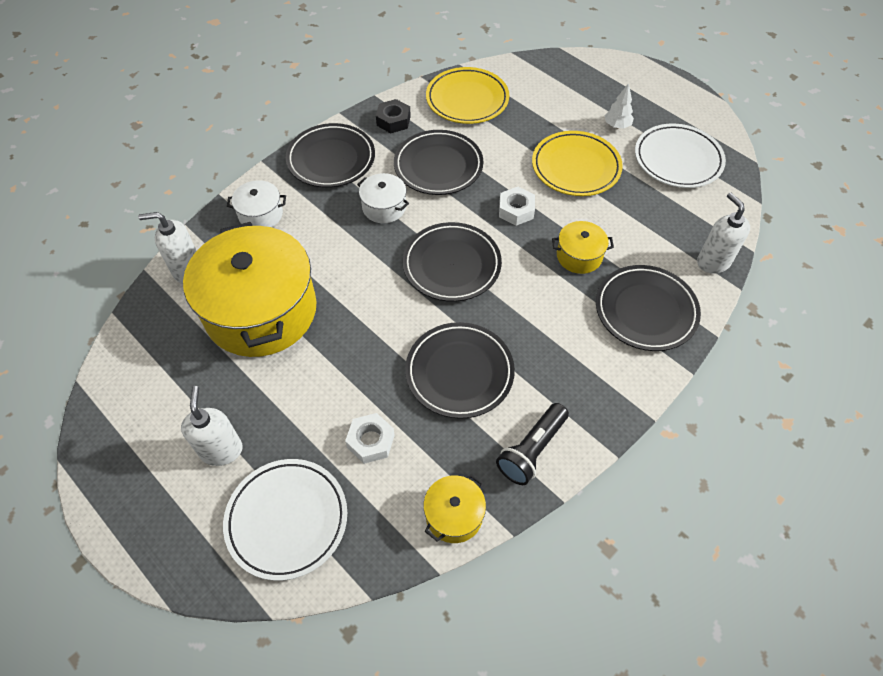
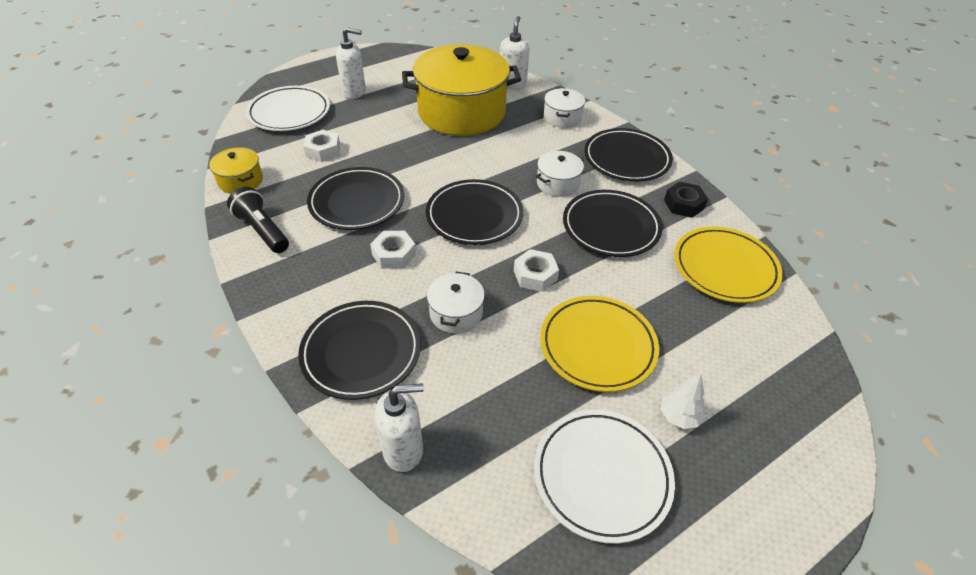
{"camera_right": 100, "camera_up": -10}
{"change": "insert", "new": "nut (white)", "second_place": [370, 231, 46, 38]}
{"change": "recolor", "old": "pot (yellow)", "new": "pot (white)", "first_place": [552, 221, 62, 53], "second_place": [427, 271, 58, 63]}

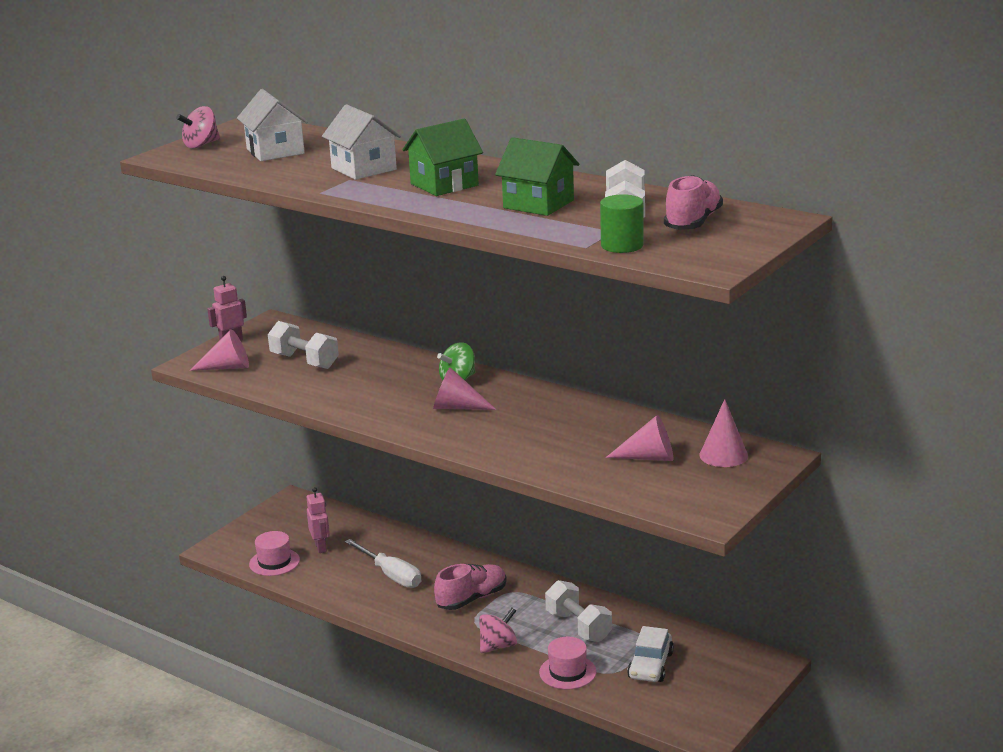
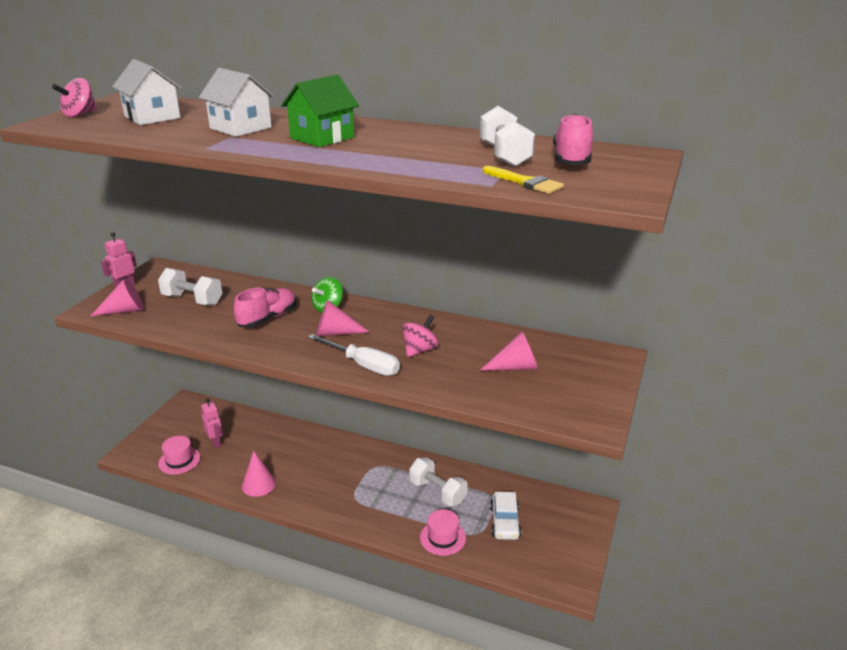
{"camera_right": -15, "camera_up": 5}
{"change": "move", "old": "lace-up shoe (rosy)", "first_place": [434, 564, 73, 46], "second_place": [234, 287, 62, 41]}
{"change": "move", "old": "cone (rosy)", "first_place": [700, 399, 48, 68], "second_place": [242, 451, 34, 46]}
{"change": "move", "old": "screwdriver (white)", "first_place": [345, 539, 76, 49], "second_place": [308, 334, 92, 42]}
{"change": "move", "old": "toy top (rosy)", "first_place": [479, 608, 38, 45], "second_place": [402, 315, 37, 42]}
{"change": "replace", "old": "cylinder (leaf-green)", "new": "brush (yellow)", "first_place": [600, 194, 44, 59], "second_place": [483, 166, 81, 28]}
{"change": "delete", "old": "house (leaf-green)", "first_place": [495, 137, 84, 79]}

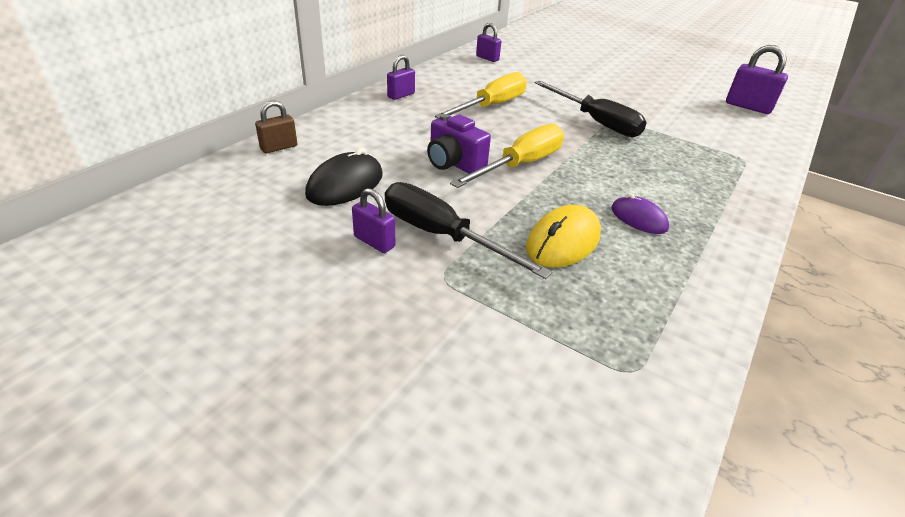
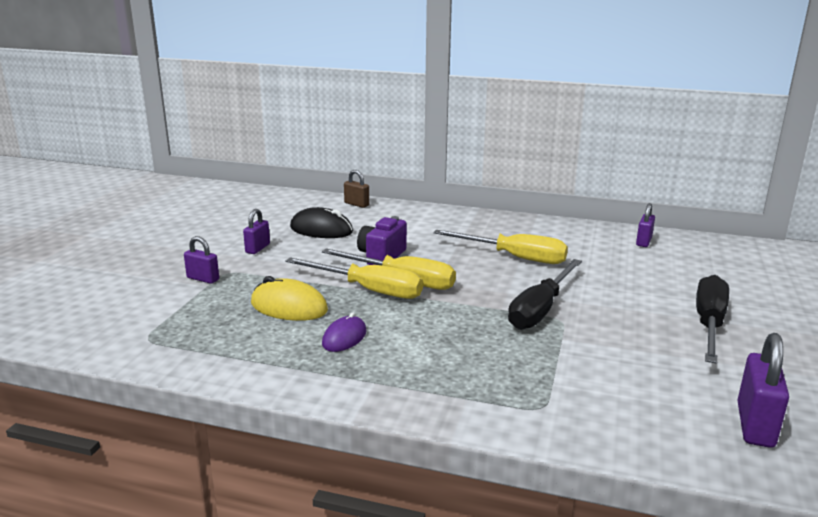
{"camera_right": 75, "camera_up": -15}
{"change": "move", "old": "small lock (purple)", "first_place": [387, 55, 28, 45], "second_place": [184, 236, 35, 48]}
{"change": "insert", "new": "screwdriver (yellow)", "second_place": [285, 257, 138, 42]}
{"change": "move", "old": "screwdriver (black)", "first_place": [385, 182, 167, 97], "second_place": [696, 275, 33, 89]}

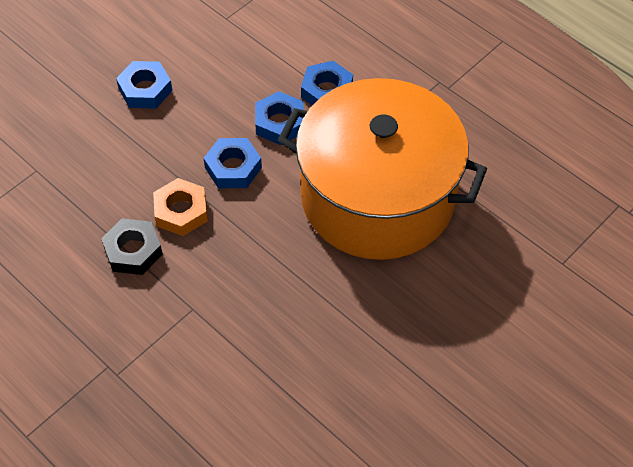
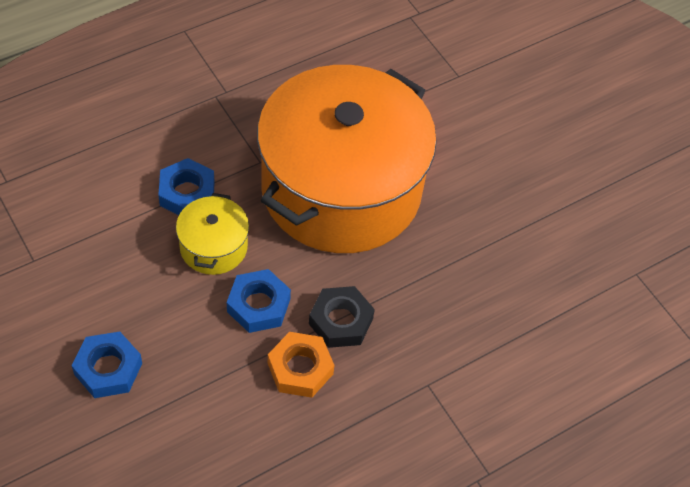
{"camera_right": -80, "camera_up": 0}
{"change": "replace", "old": "nut (cobalt)", "new": "pot (yellow)", "first_place": [255, 91, 49, 54], "second_place": [176, 193, 73, 82]}
{"change": "move", "old": "nut (black)", "first_place": [101, 218, 62, 57], "second_place": [309, 286, 66, 62]}

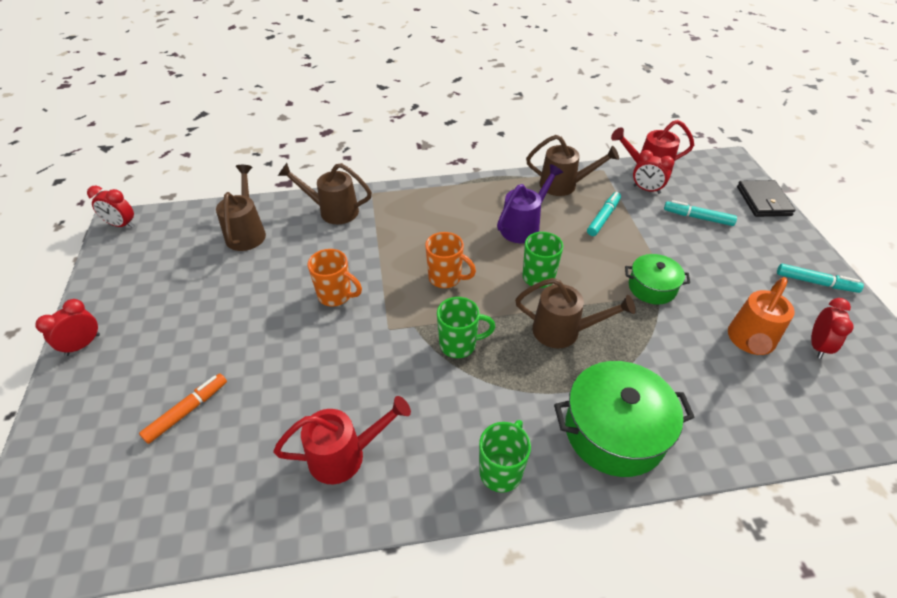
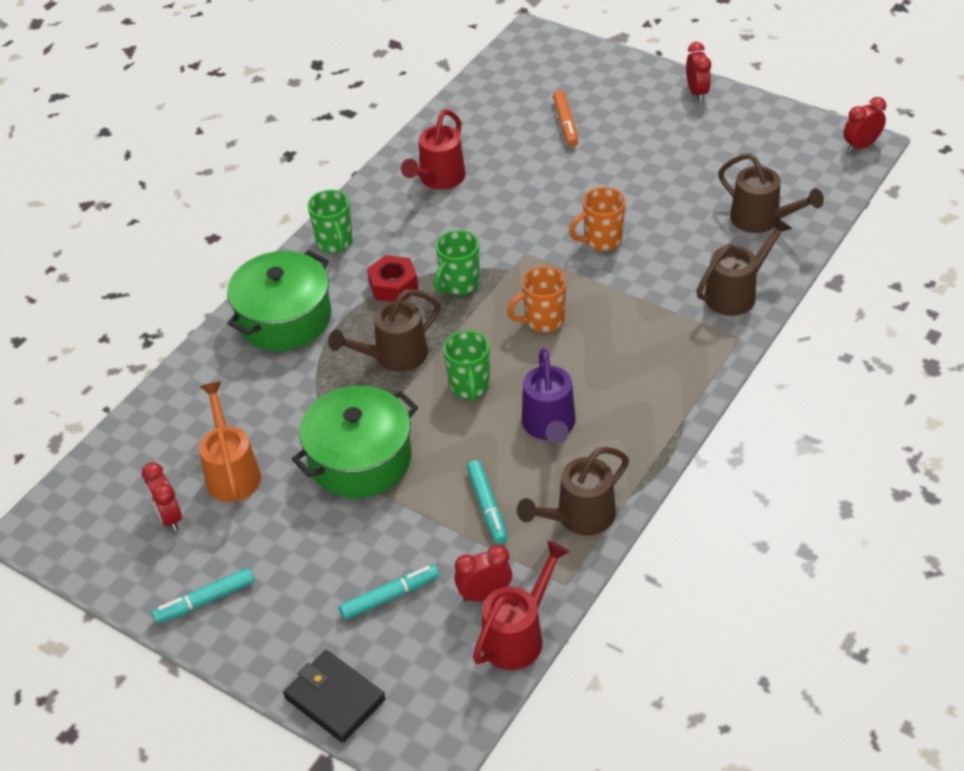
{"camera_right": 135, "camera_up": 0}
{"change": "resize", "old": "pot (leaf-green)", "first_place": [625, 254, 65, 51], "second_place": [292, 386, 126, 112], "factor": 1.71}
{"change": "insert", "new": "nut (crimson)", "second_place": [367, 255, 51, 47]}

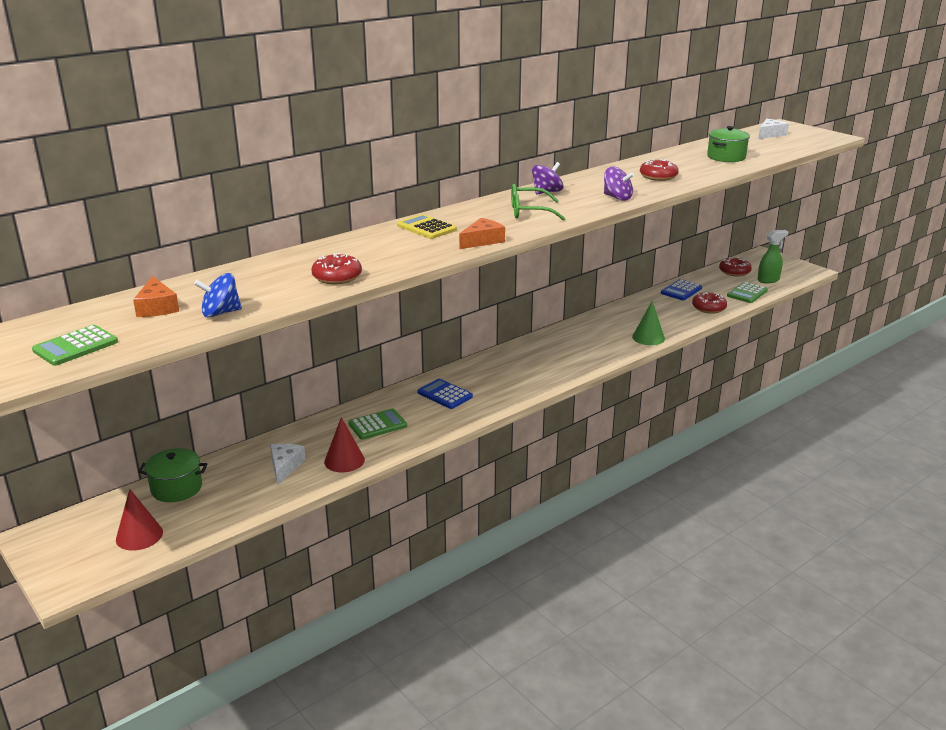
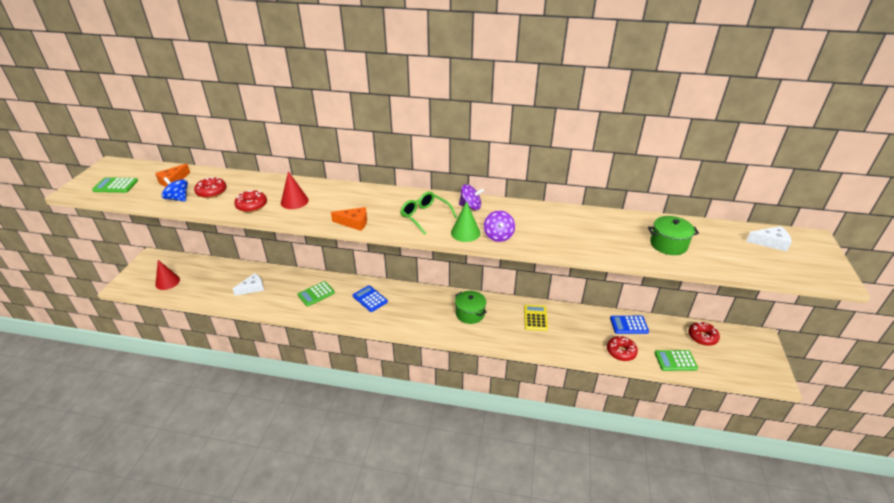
{"camera_right": 50, "camera_up": 10}
{"change": "move", "old": "donut (crimson)", "first_place": [640, 159, 39, 22], "second_place": [194, 177, 32, 21]}
{"change": "move", "old": "cone (crimson)", "first_place": [324, 417, 41, 55], "second_place": [281, 171, 28, 38]}
{"change": "rotate", "old": "adding machine (leaf-green)", "first_place": [348, 409, 59, 31], "second_place": [298, 281, 37, 25], "degrees": 120}
{"change": "rotate", "old": "adding machine (cobalt)", "first_place": [418, 379, 55, 30], "second_place": [353, 285, 35, 27], "degrees": -45}
{"change": "move", "old": "cone (leaf-green)", "first_place": [632, 301, 33, 44], "second_place": [451, 201, 29, 41]}
{"change": "move", "old": "pot (leaf-green)", "first_place": [138, 448, 70, 54], "second_place": [455, 291, 32, 33]}
{"change": "move", "old": "adding machine (yellow)", "first_place": [397, 214, 60, 25], "second_place": [524, 305, 24, 26]}
{"change": "delete", "old": "sprayer (leaf-green)", "first_place": [757, 230, 31, 53]}

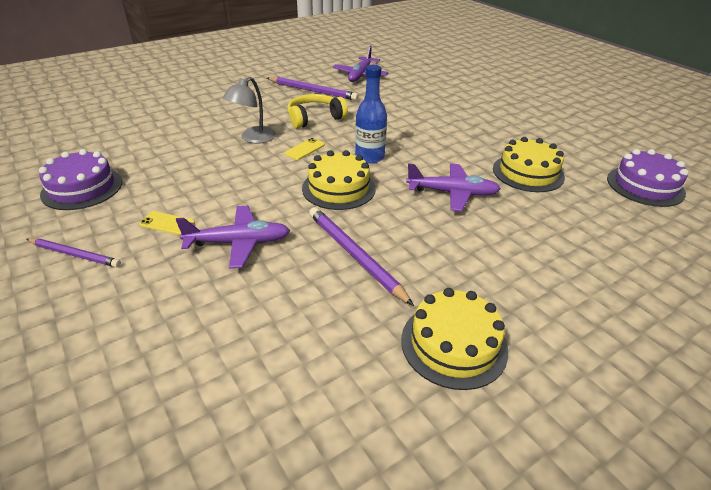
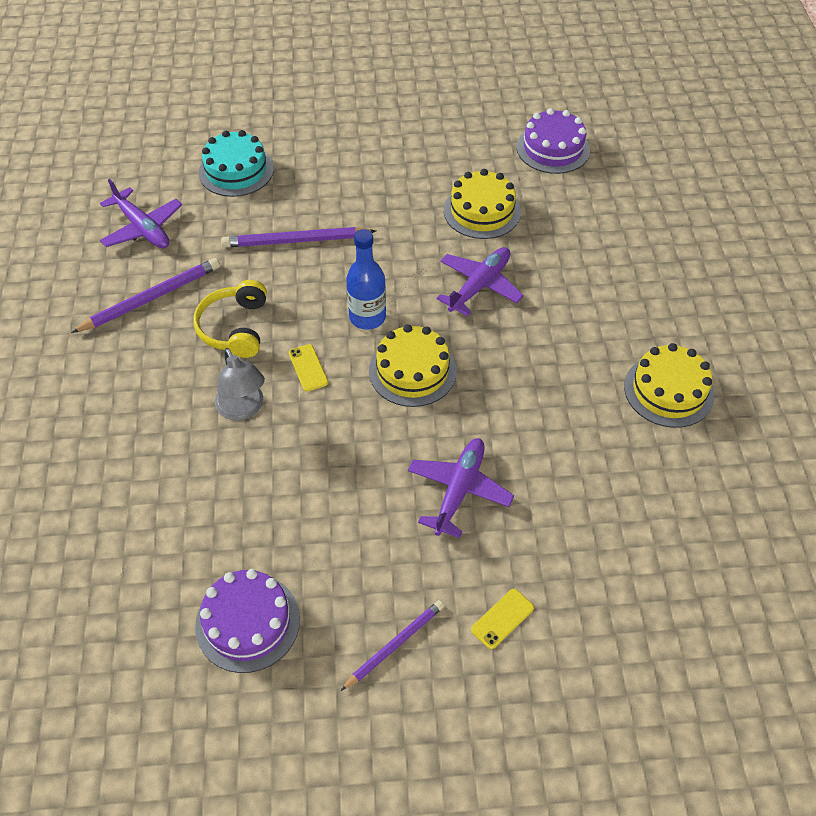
{"camera_right": -60, "camera_up": 15}
{"change": "insert", "new": "gateau (teal)", "second_place": [199, 130, 75, 67]}
{"change": "move", "old": "pencil (purple)", "first_place": [309, 207, 105, 99], "second_place": [221, 227, 155, 20]}
{"change": "move", "old": "mobile phone (yellow)", "first_place": [139, 211, 56, 24], "second_place": [471, 589, 63, 60]}

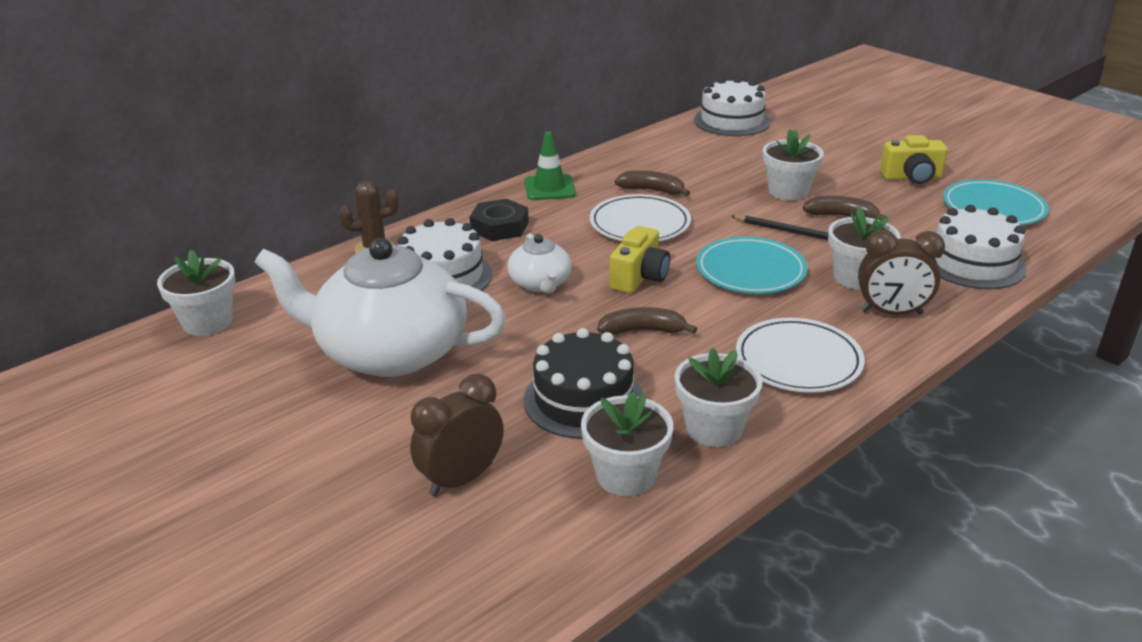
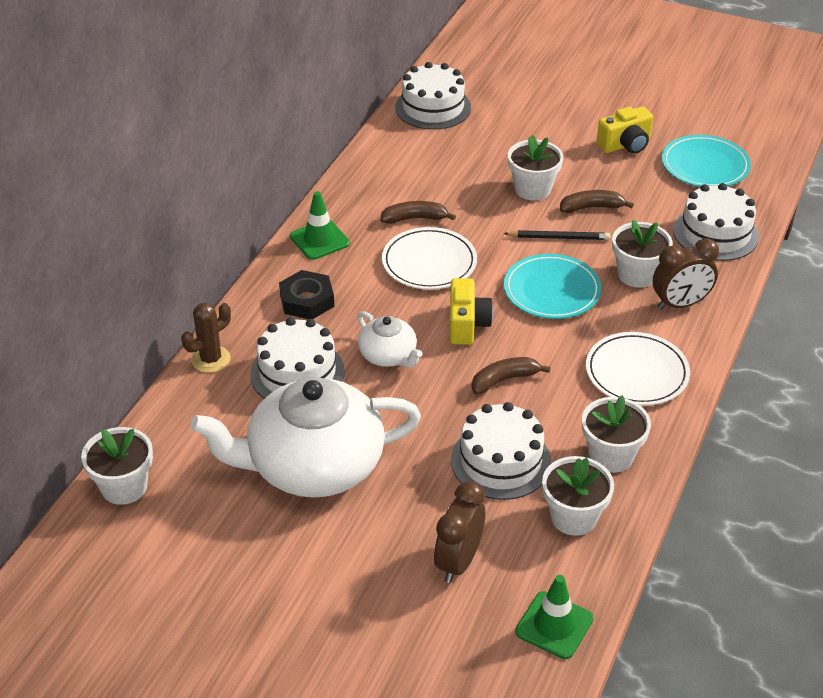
{"camera_right": -25, "camera_up": 10}
{"change": "recolor", "old": "gateau (black)", "new": "gateau (white)", "first_place": [524, 328, 119, 111], "second_place": [451, 402, 100, 98]}
{"change": "insert", "new": "traffic cone (leaf-green)", "second_place": [515, 575, 79, 84]}

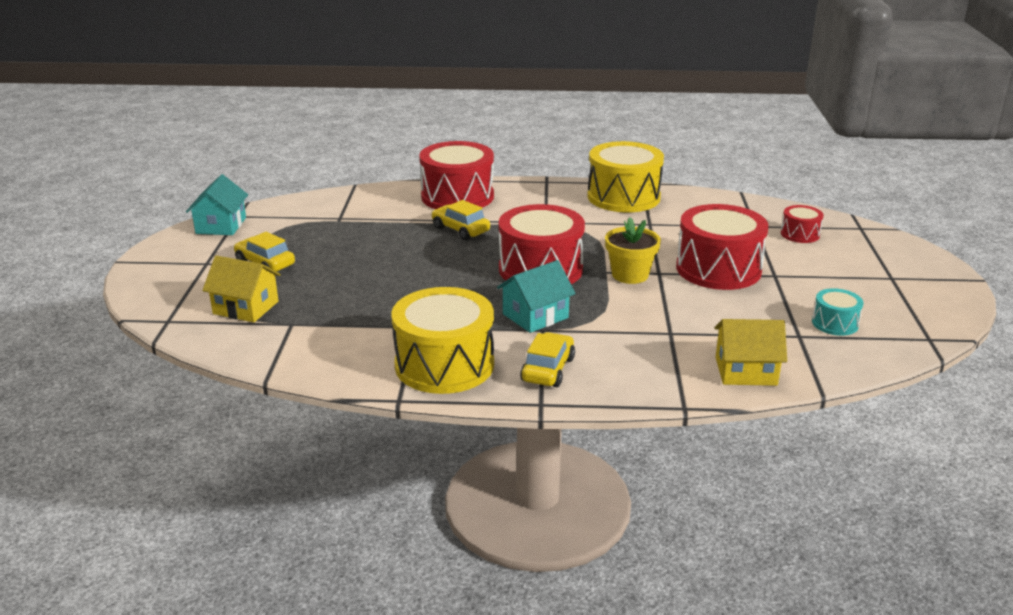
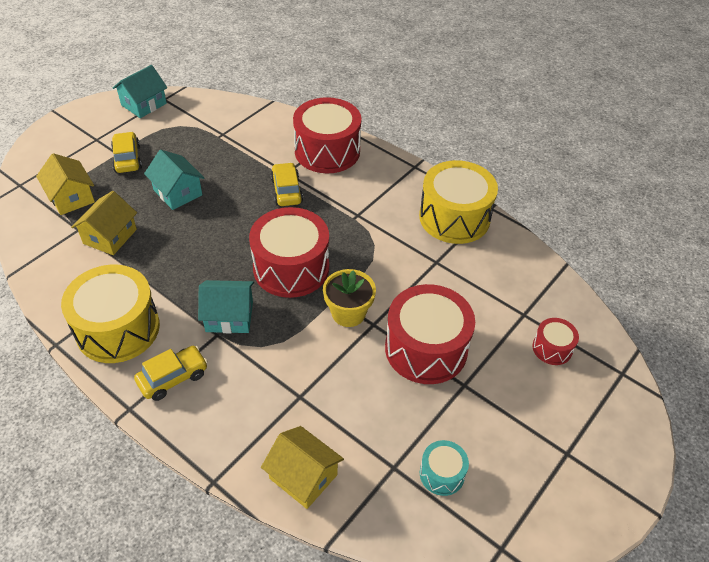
{"camera_right": 35, "camera_up": 20}
{"change": "insert", "new": "house (yellow)", "second_place": [71, 191, 66, 64]}
{"change": "insert", "new": "house (teal)", "second_place": [144, 150, 60, 60]}

